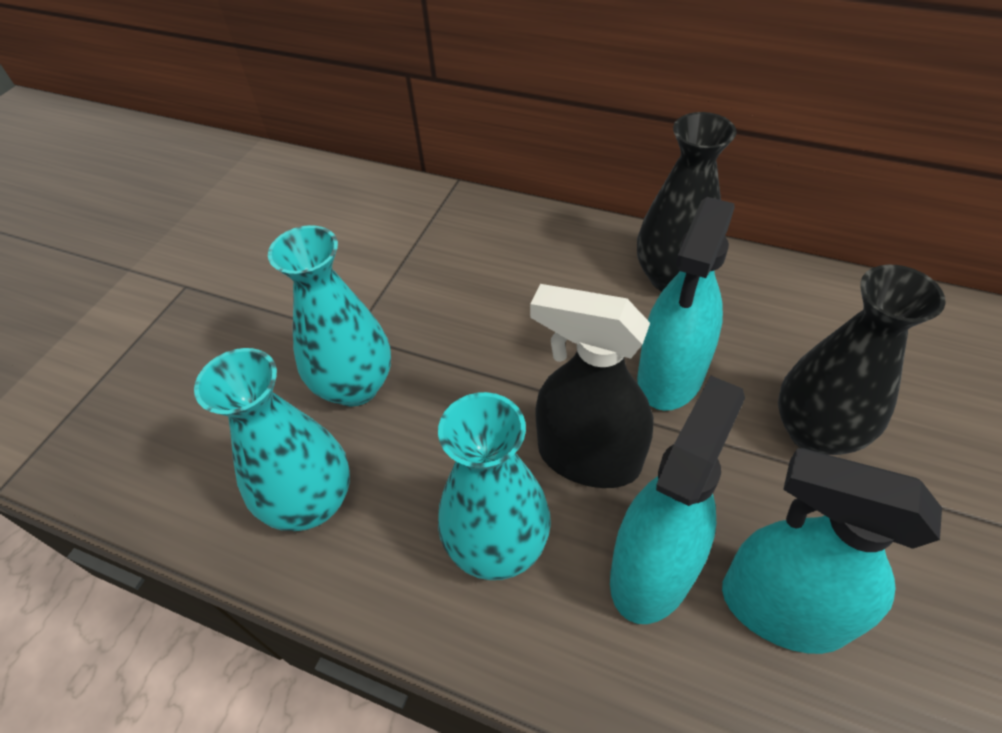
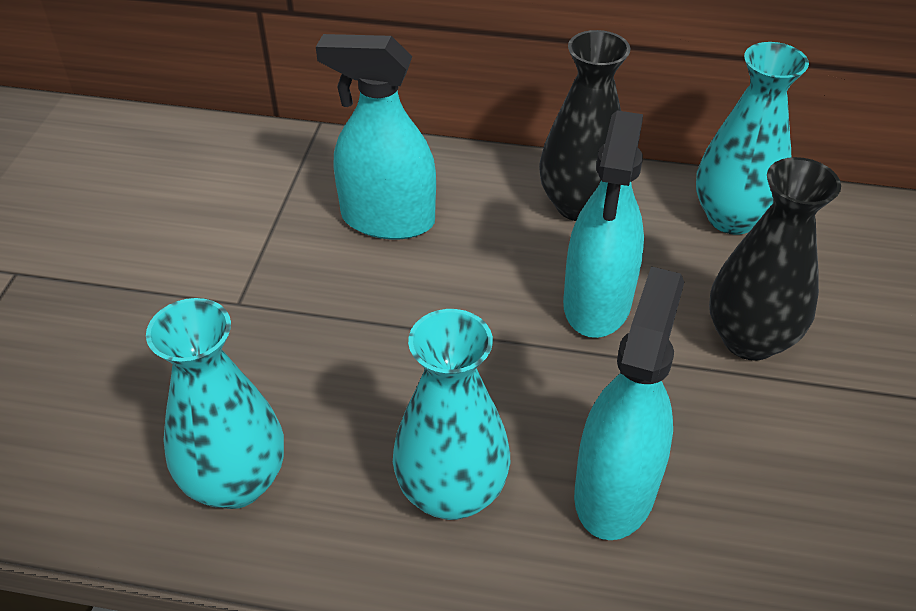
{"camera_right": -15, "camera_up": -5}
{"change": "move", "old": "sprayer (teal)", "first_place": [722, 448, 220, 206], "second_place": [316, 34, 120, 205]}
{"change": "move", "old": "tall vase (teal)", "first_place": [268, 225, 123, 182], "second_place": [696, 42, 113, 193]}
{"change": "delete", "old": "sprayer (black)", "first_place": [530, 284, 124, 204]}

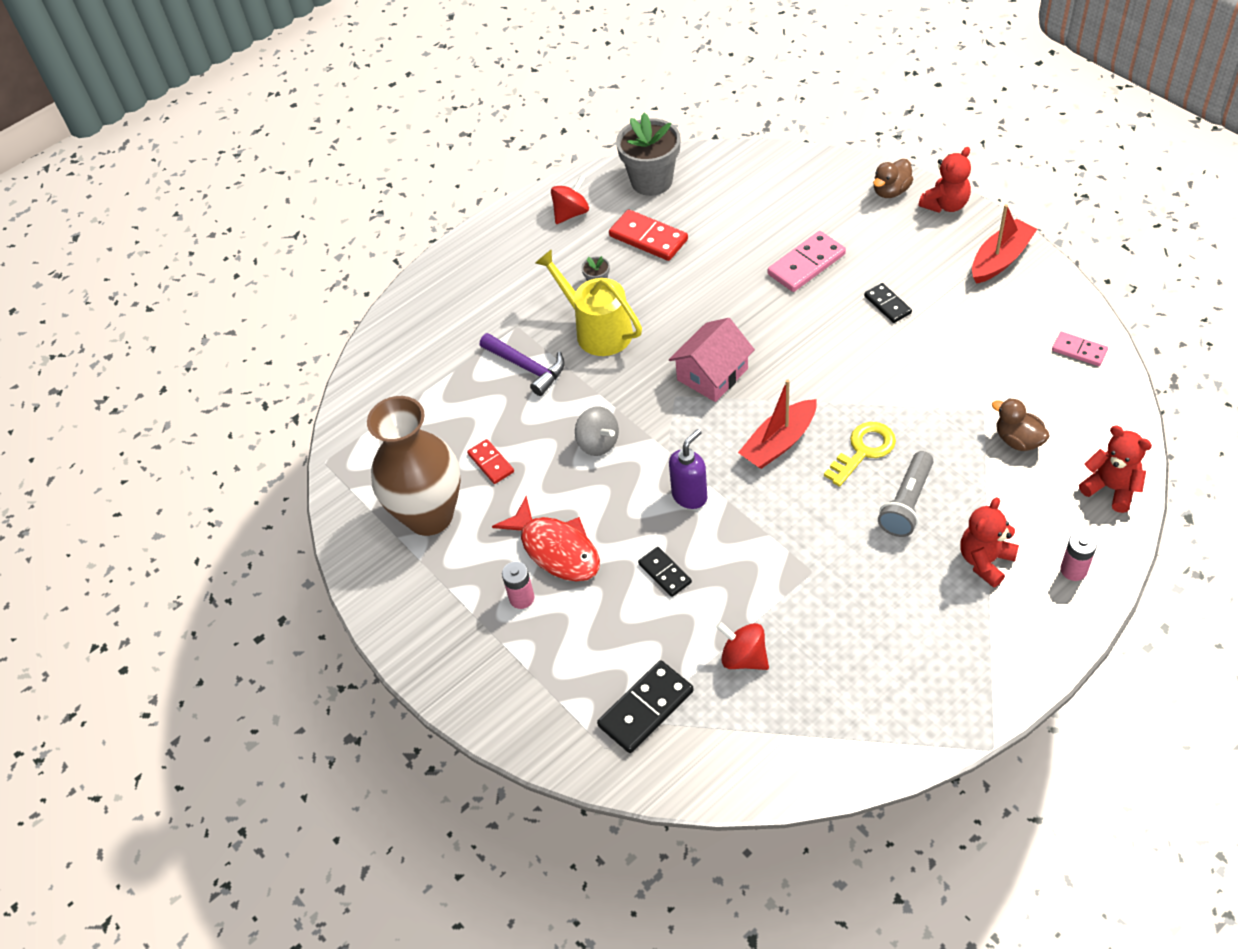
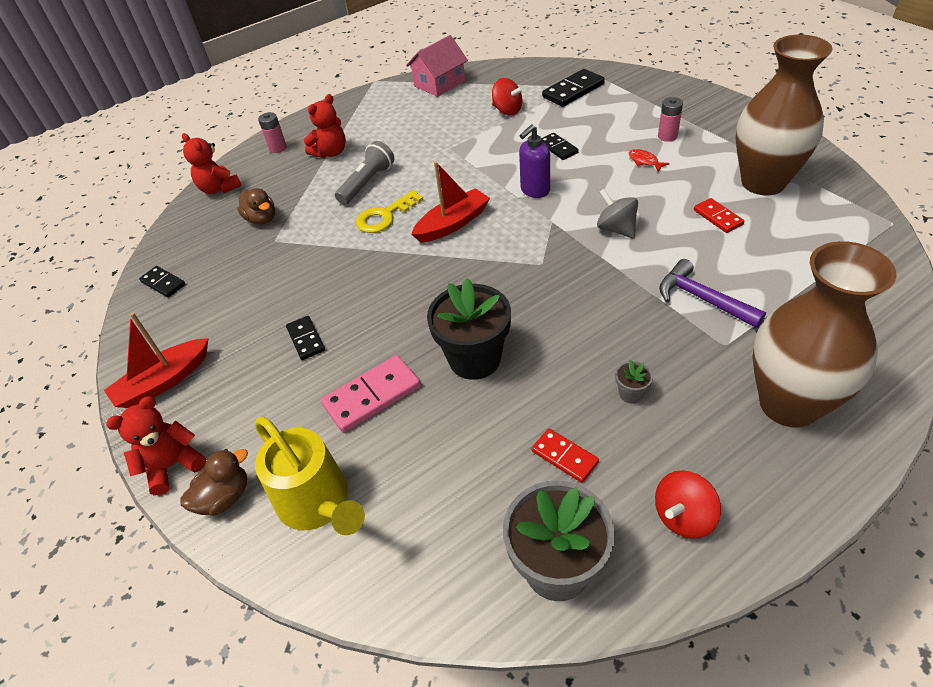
{"camera_right": -175, "camera_up": -5}
{"change": "recolor", "old": "domino (rosy)", "new": "domino (black)", "first_place": [1052, 332, 56, 34], "second_place": [139, 266, 46, 32]}
{"change": "move", "old": "sprinkling can (yellow)", "first_place": [535, 249, 107, 107], "second_place": [255, 417, 110, 118]}
{"change": "move", "old": "house (rosy)", "first_place": [669, 318, 86, 84], "second_place": [406, 35, 62, 62]}
{"change": "insert", "new": "flower pot (black)", "second_place": [427, 278, 84, 102]}
{"change": "resize", "old": "domino (crimson)", "first_place": [609, 209, 79, 52], "second_place": [532, 428, 67, 55], "factor": 0.61}
{"change": "resize", "old": "fish (crimson)", "first_place": [492, 496, 108, 86], "second_place": [629, 149, 41, 23], "factor": 0.44}
{"change": "insert", "new": "tall vase (brown)", "second_place": [752, 241, 144, 187]}

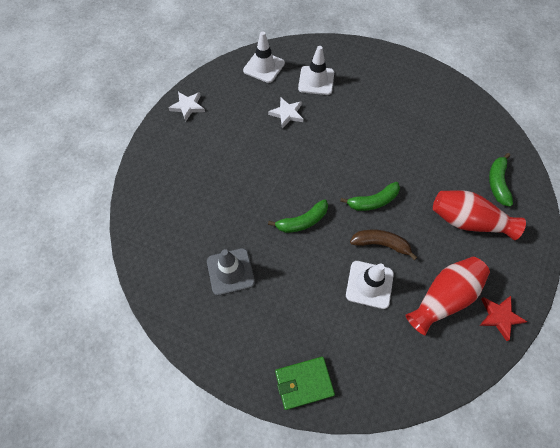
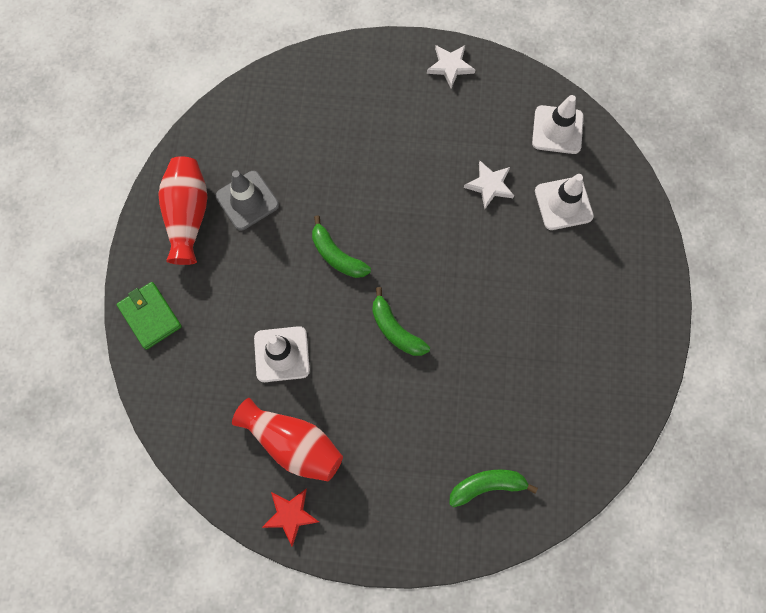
{"camera_right": 70, "camera_up": 10}
{"change": "move", "old": "tall vase (crimson)", "first_place": [433, 190, 93, 50], "second_place": [158, 156, 49, 109]}
{"change": "delete", "old": "banana fruit (brown)", "first_place": [350, 229, 67, 31]}

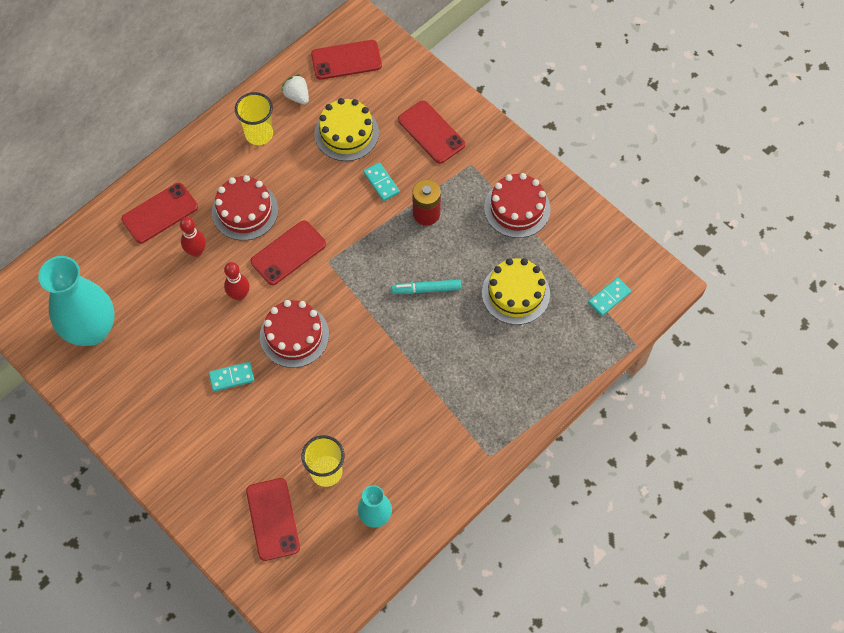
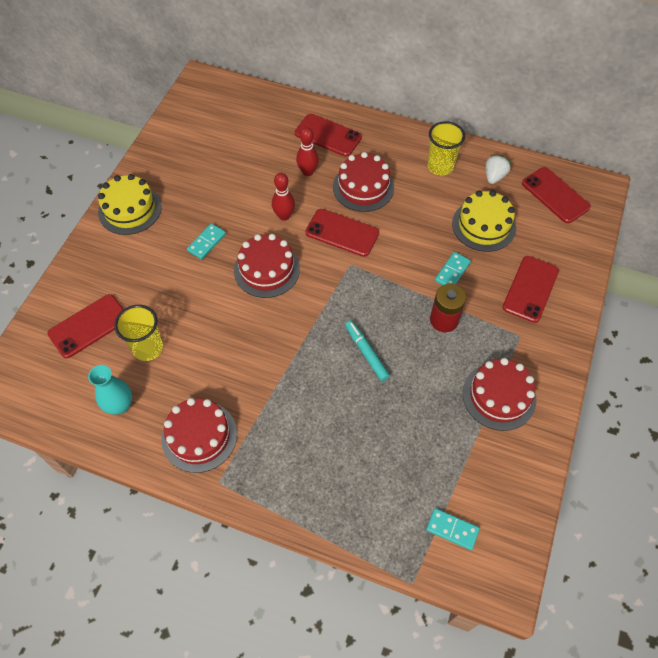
{"camera_right": 65, "camera_up": -5}
{"change": "move", "old": "gateau (yellow)", "first_place": [482, 258, 68, 67], "second_place": [98, 174, 64, 61]}
{"change": "insert", "new": "gateau (crimson)", "second_place": [161, 398, 76, 75]}
{"change": "rotate", "old": "domino (teal)", "first_place": [209, 362, 45, 30], "second_place": [187, 223, 39, 37], "degrees": 75}
{"change": "delete", "old": "tall vase (teal)", "first_place": [38, 256, 77, 90]}

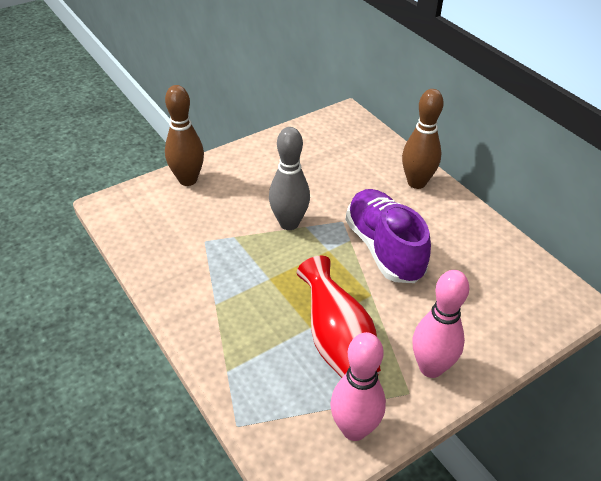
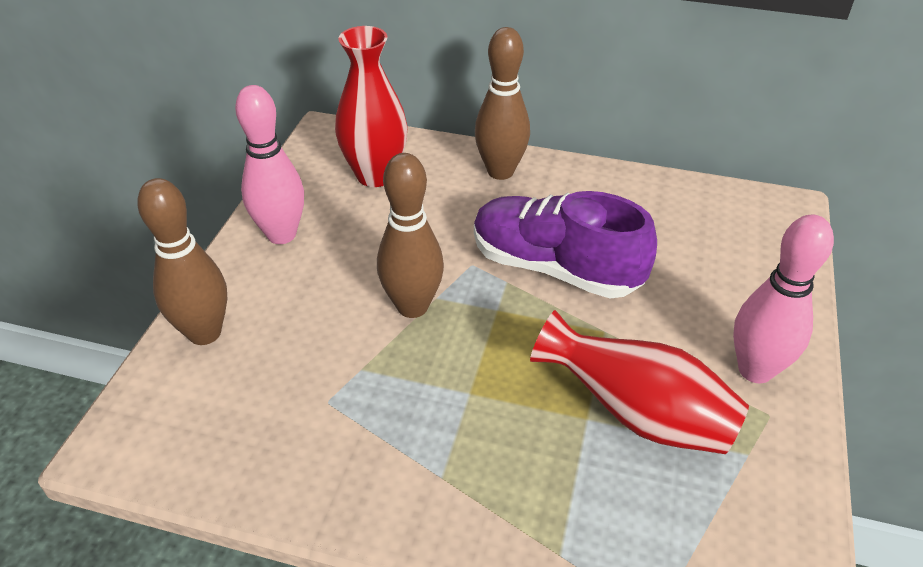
{"camera_right": -40, "camera_up": 0}
{"change": "move", "old": "bowling pin (rosy)", "first_place": [330, 332, 56, 109], "second_place": [235, 85, 69, 159]}
{"change": "insert", "new": "tall vase (crimson)", "second_place": [335, 26, 73, 161]}
{"change": "recolor", "old": "bowling pin (grey)", "new": "bowling pin (brown)", "first_place": [269, 127, 41, 103], "second_place": [377, 153, 67, 165]}

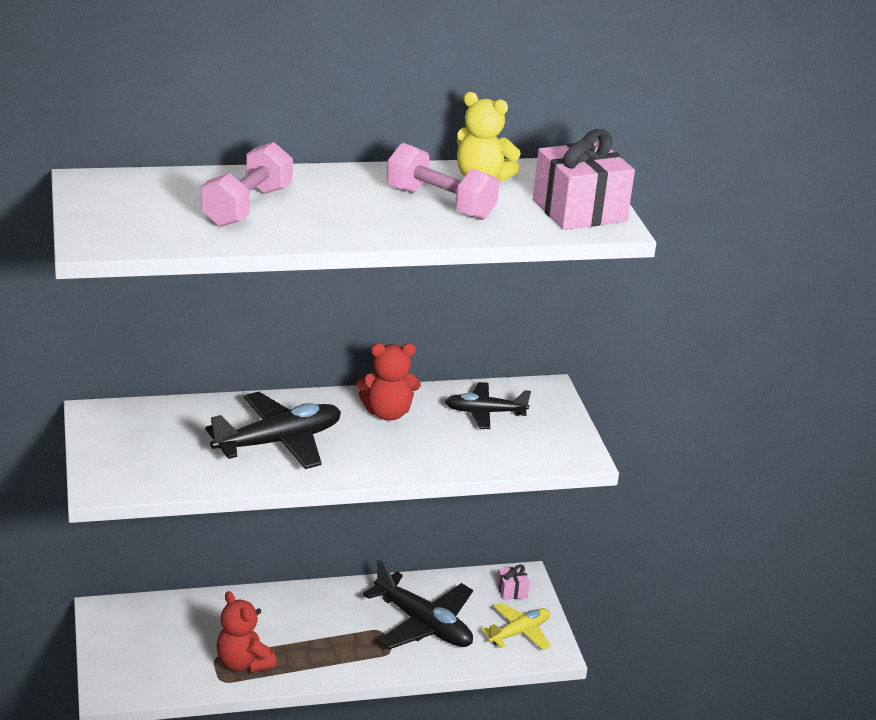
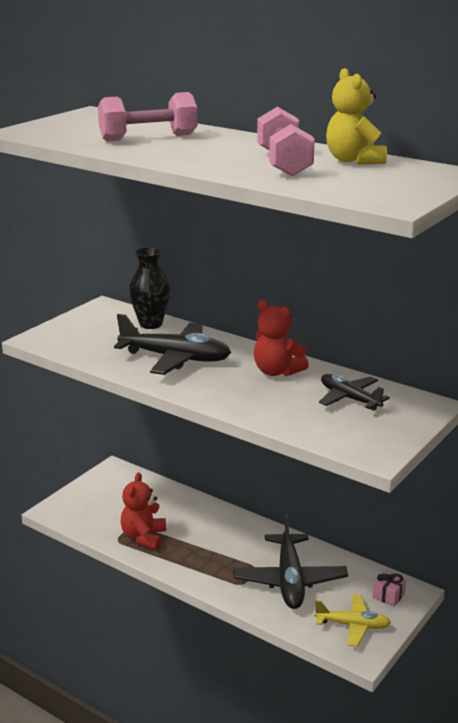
{"camera_right": 50, "camera_up": -5}
{"change": "insert", "new": "tall vase (black)", "second_place": [129, 247, 41, 82]}
{"change": "delete", "old": "gift (rosy)", "first_place": [533, 129, 102, 101]}

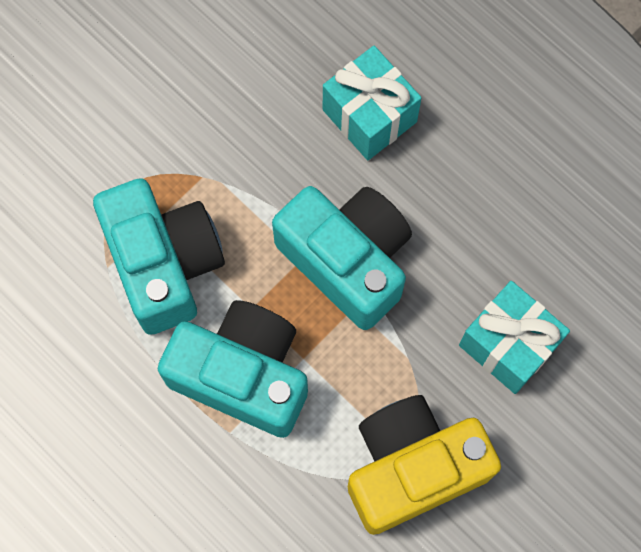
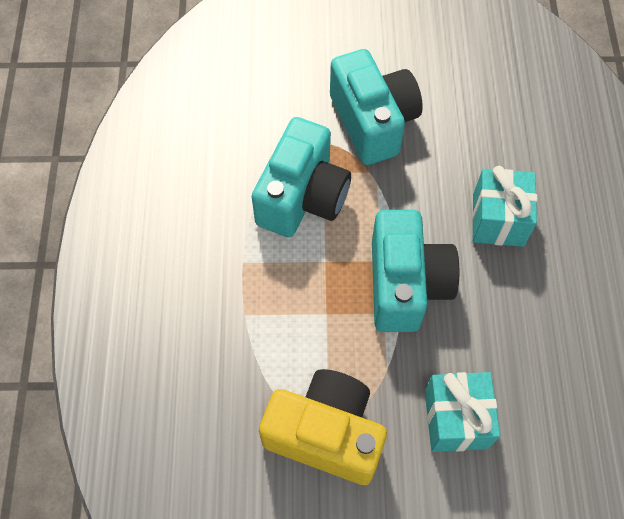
{"camera_right": 45, "camera_up": -10}
{"change": "move", "old": "camera (teal)", "first_place": [158, 300, 150, 138], "second_place": [330, 49, 93, 116]}

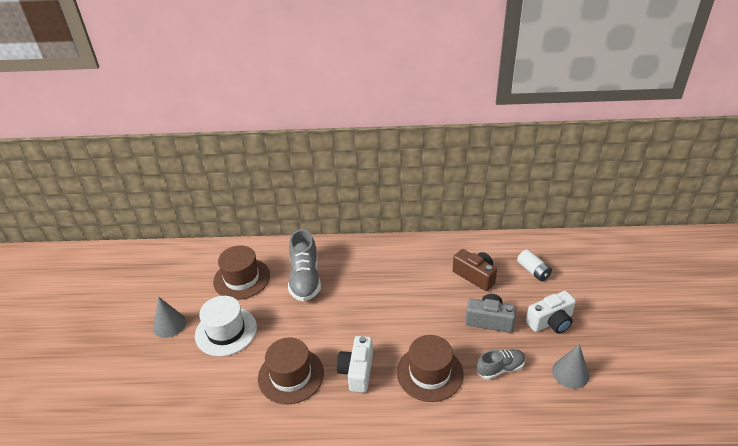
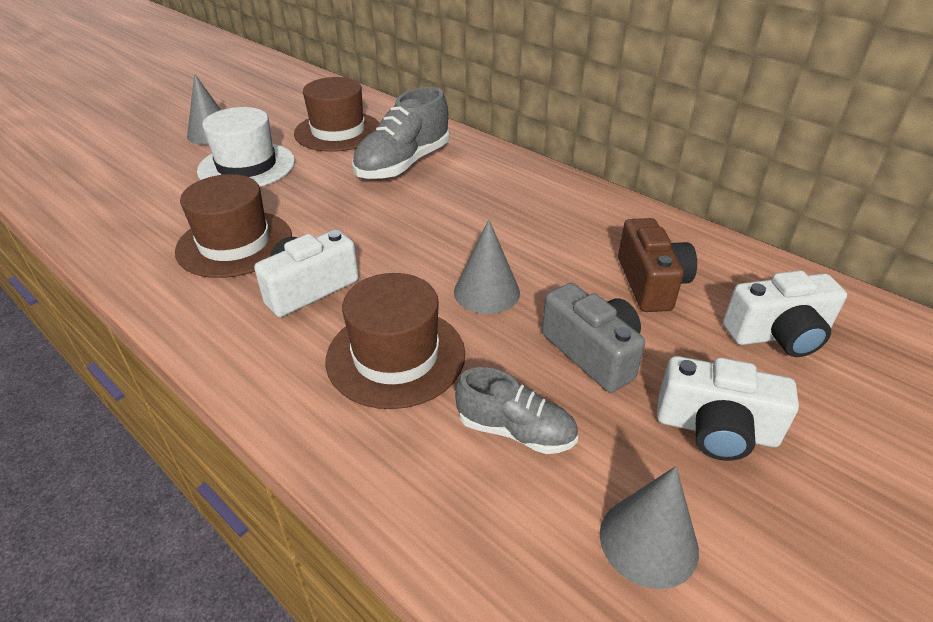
{"camera_right": 40, "camera_up": 0}
{"change": "insert", "new": "cone (grey)", "second_place": [454, 219, 66, 95]}
{"change": "replace", "old": "power cell (white)", "new": "camera (white)", "first_place": [517, 249, 35, 32], "second_place": [723, 270, 124, 87]}

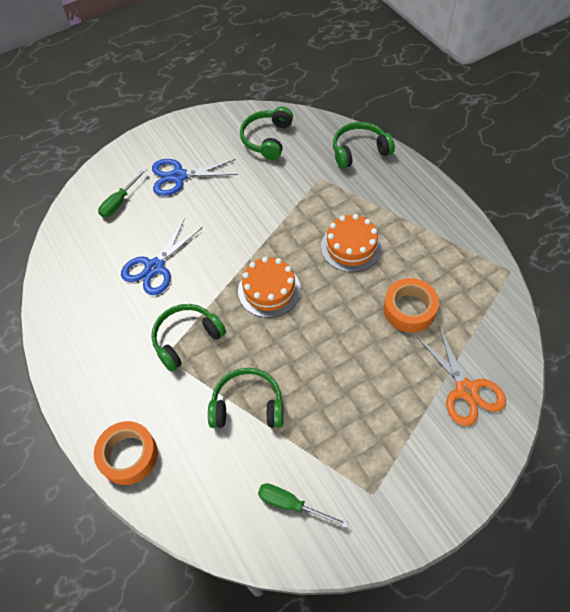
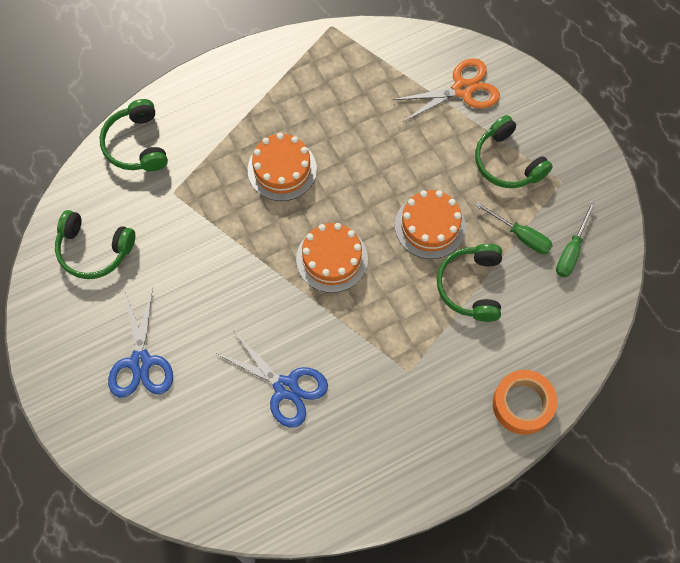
{"camera_right": -90, "camera_up": 10}
{"change": "insert", "new": "gateau (orange)", "second_place": [395, 190, 71, 69]}
{"change": "move", "old": "headset (leaf-green)", "first_place": [151, 304, 75, 68], "second_place": [475, 115, 78, 73]}
{"change": "move", "old": "screwdriver (leaf-green)", "first_place": [98, 168, 49, 50], "second_place": [475, 202, 78, 52]}
{"change": "delete", "old": "tape (orange)", "first_place": [384, 278, 55, 54]}

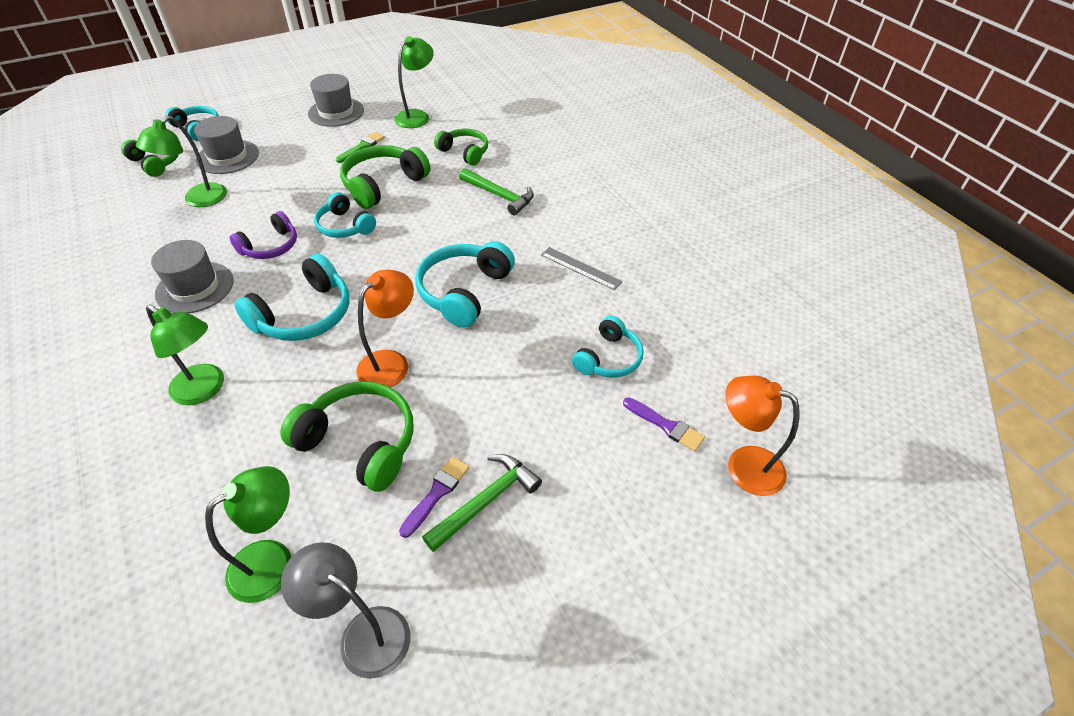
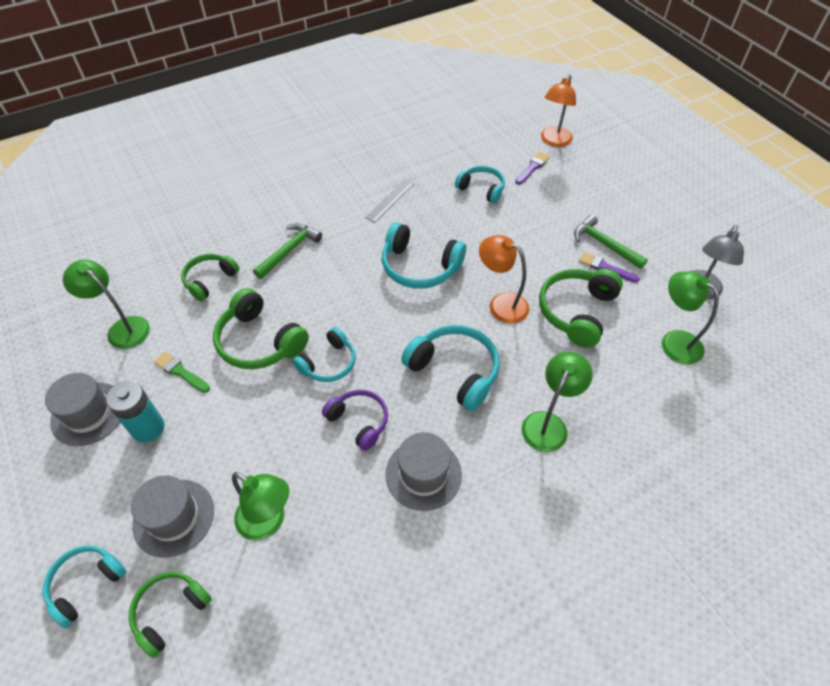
{"camera_right": -90, "camera_up": 5}
{"change": "insert", "new": "power cell (teal)", "second_place": [106, 381, 58, 61]}

